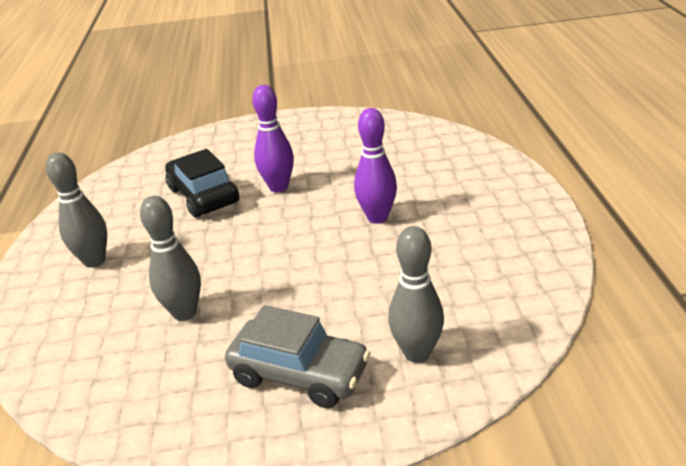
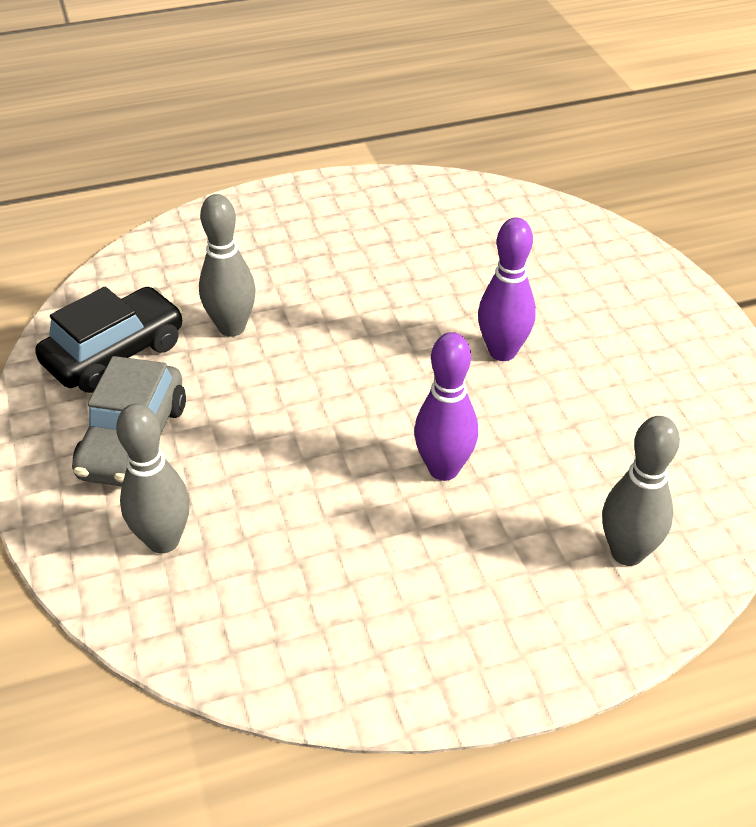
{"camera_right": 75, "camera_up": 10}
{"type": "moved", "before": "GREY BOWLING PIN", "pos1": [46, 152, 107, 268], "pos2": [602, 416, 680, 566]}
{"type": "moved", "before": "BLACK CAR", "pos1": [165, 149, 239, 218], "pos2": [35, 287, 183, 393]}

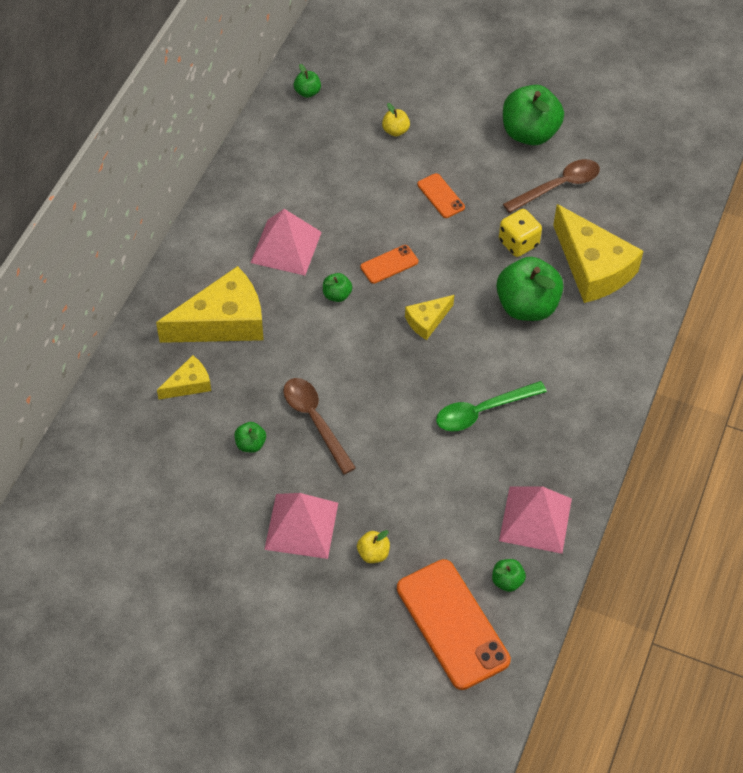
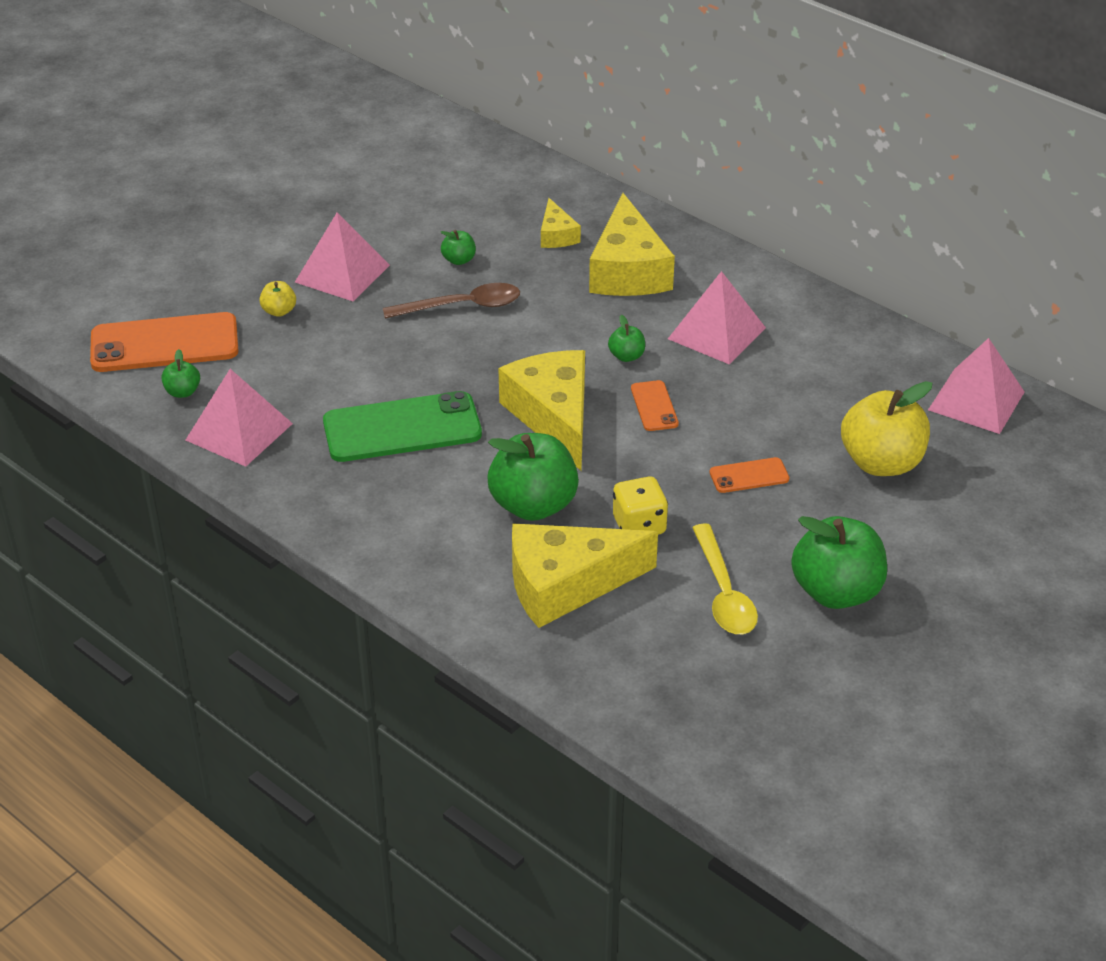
{"camera_right": 110, "camera_up": -15}
{"type": "replaced", "before": "GREEN APPLE", "after": "PINK PYRAMID", "pos1": [294, 64, 321, 98], "pos2": [928, 338, 1025, 434]}
{"type": "replaced", "before": "GREEN SPOON", "after": "GREEN PHONE", "pos1": [436, 381, 547, 432], "pos2": [323, 391, 482, 462]}
{"type": "recoloured", "before": "BROWN SPOON", "after": "YELLOW SPOON", "pos1": [503, 159, 600, 213], "pos2": [692, 523, 758, 634]}
{"type": "resized", "before": "YELLOW APPLE", "pos1": [382, 103, 410, 137], "pos2": [841, 381, 933, 476], "scale": 2.2}
{"type": "resized", "before": "YELLOW CHEESE", "pos1": [405, 295, 454, 340], "pos2": [498, 350, 585, 470], "scale": 2.0}

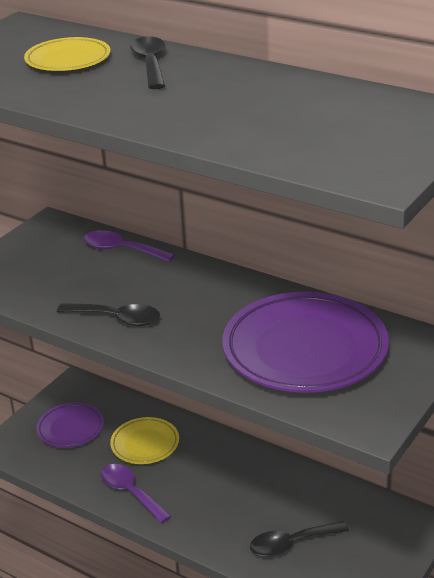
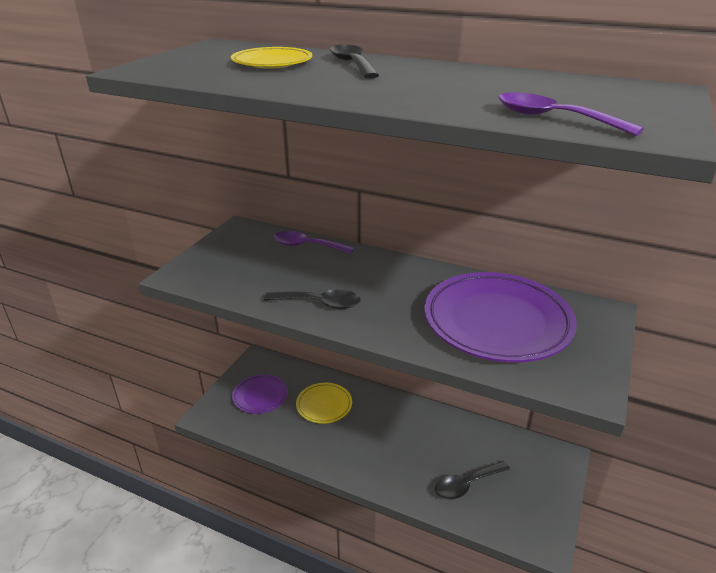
{"camera_right": -10, "camera_up": 0}
{"type": "moved", "before": "PURPLE SPOON", "pos1": [101, 464, 171, 523], "pos2": [498, 92, 644, 136]}

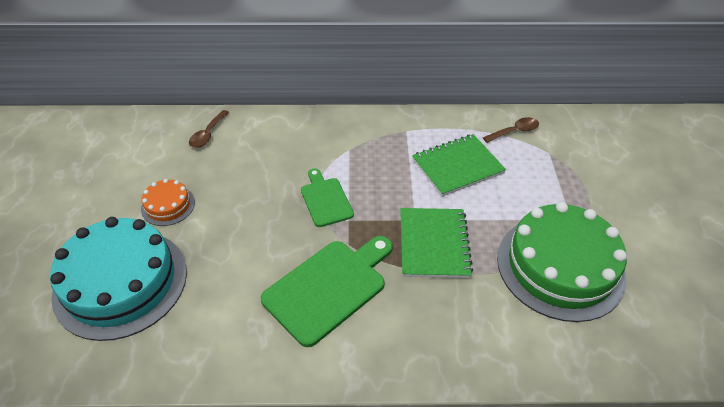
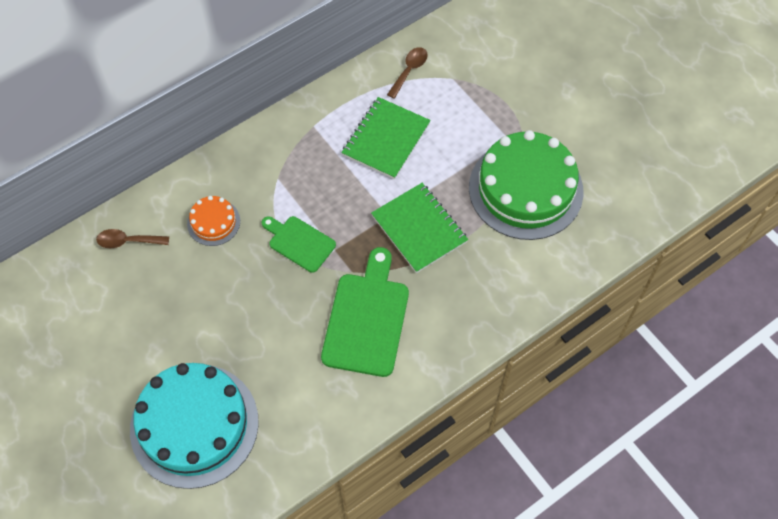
{"camera_right": -35, "camera_up": 15}
{"type": "moved", "before": "ORANGE CAKE", "pos1": [141, 179, 195, 226], "pos2": [187, 196, 240, 246]}
{"type": "turned", "before": "BROWN SPOON", "pos1": [189, 110, 229, 148], "pos2": [96, 229, 169, 248], "turn": 105}

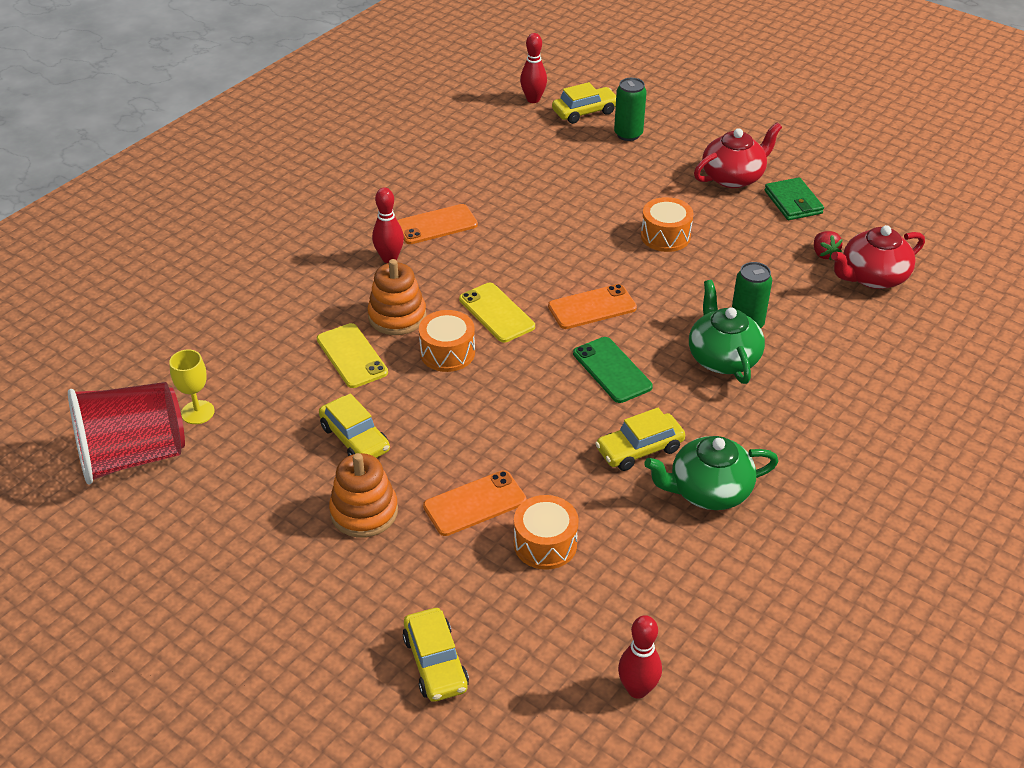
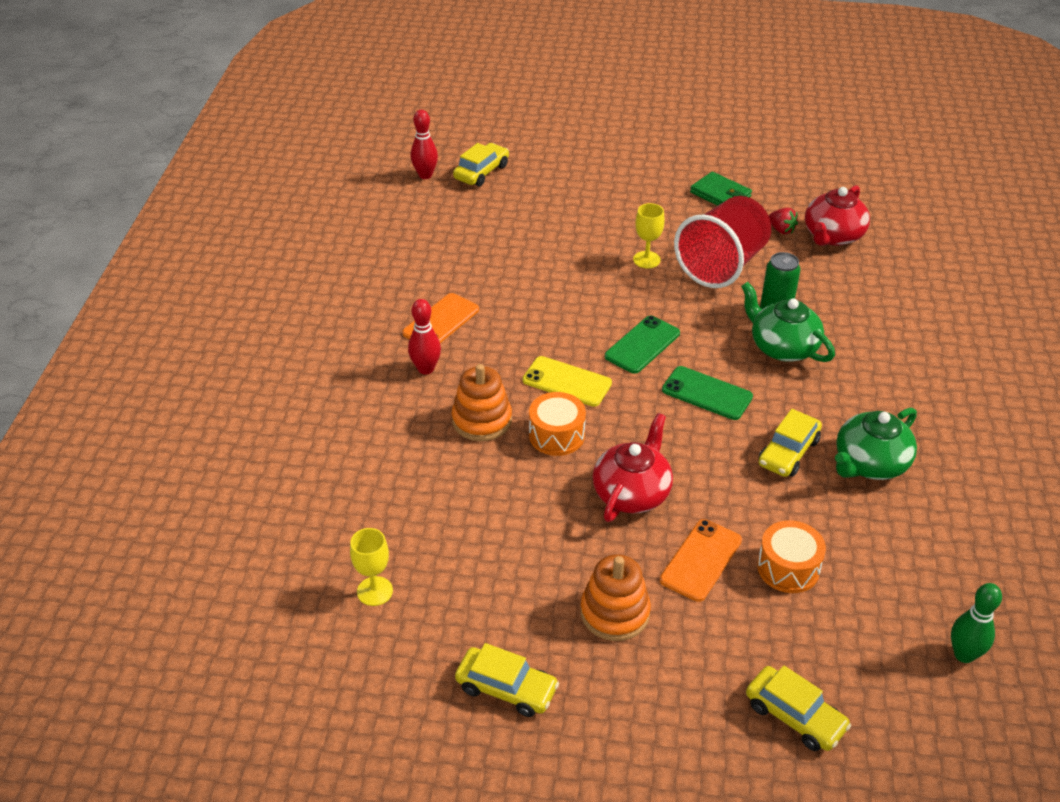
{"camera_right": -30, "camera_up": 0}
{"type": "removed", "before": "YELLOW PHONE", "pos1": [317, 323, 388, 388]}
{"type": "removed", "before": "GREEN CAN", "pos1": [614, 78, 647, 141]}
{"type": "moved", "before": "RED CUP", "pos1": [68, 382, 185, 484], "pos2": [674, 196, 771, 288]}
{"type": "moved", "before": "YELLOW CAR", "pos1": [319, 393, 390, 458], "pos2": [455, 643, 559, 717]}
{"type": "moved", "before": "RED TEAPOT", "pos1": [694, 122, 782, 188], "pos2": [593, 413, 673, 522]}
{"type": "replaced", "before": "ORANGE DRUM", "after": "YELLOW GOBLET", "pos1": [641, 197, 694, 252], "pos2": [633, 203, 665, 269]}
{"type": "recoloured", "before": "ORANGE PHONE", "after": "GREEN PHONE", "pos1": [548, 284, 637, 329], "pos2": [605, 316, 680, 374]}
{"type": "recoloured", "before": "RED BOWLING PIN", "after": "GREEN BOWLING PIN", "pos1": [618, 615, 662, 699], "pos2": [951, 583, 1002, 663]}

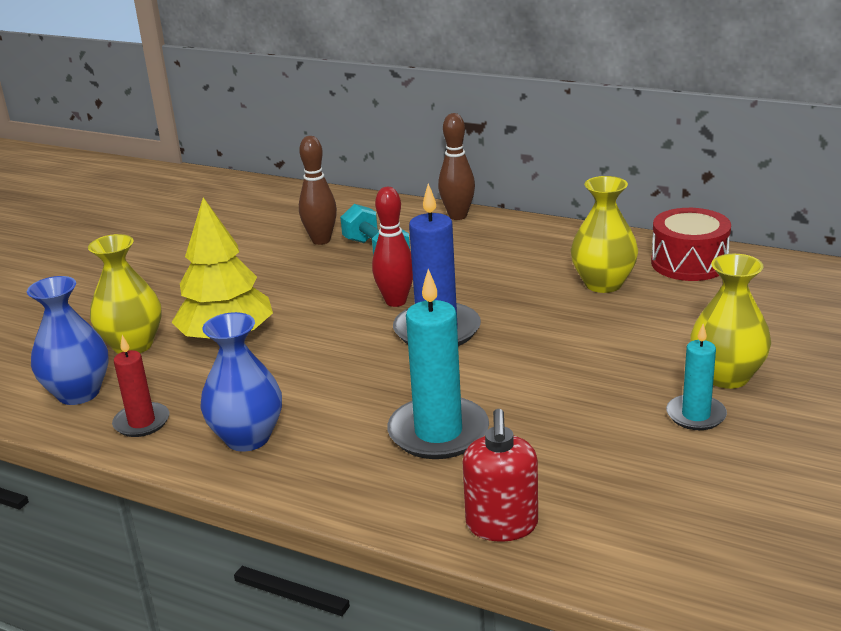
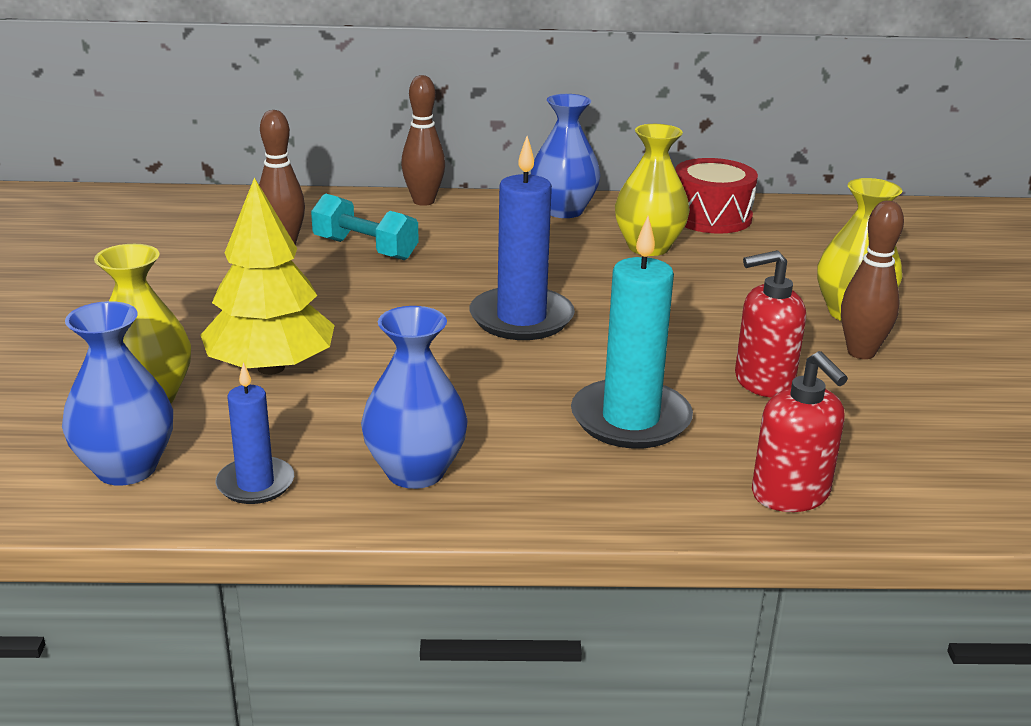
{"camera_right": -30, "camera_up": 0}
{"type": "removed", "before": "RED BOWLING PIN", "pos1": [372, 187, 413, 307]}
{"type": "added", "after": "BLUE VASE", "pos2": [531, 94, 601, 218]}
{"type": "added", "after": "RED SOAP DISPENSER", "pos2": [735, 250, 806, 398]}
{"type": "replaced", "before": "TURQUOISE CANDLE", "after": "BROWN BOWLING PIN", "pos1": [666, 324, 727, 430], "pos2": [841, 200, 904, 359]}
{"type": "recoloured", "before": "RED CANDLE", "after": "BLUE CANDLE", "pos1": [112, 335, 169, 437], "pos2": [216, 362, 294, 504]}

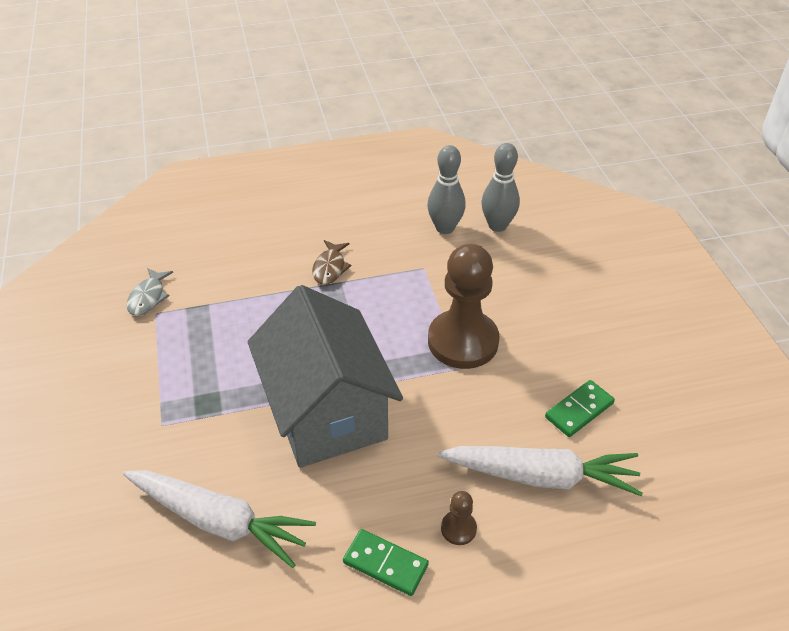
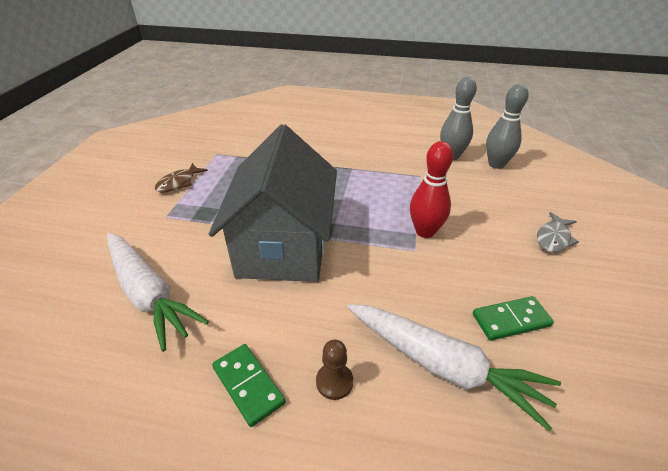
{"camera_right": 25, "camera_up": -5}
{"type": "moved", "before": "GREY FISH", "pos1": [127, 268, 173, 316], "pos2": [537, 212, 579, 253]}
{"type": "moved", "before": "BROWN FISH", "pos1": [312, 240, 351, 285], "pos2": [155, 163, 208, 193]}
{"type": "replaced", "before": "BROWN PAWN", "after": "RED BOWLING PIN", "pos1": [428, 244, 500, 369], "pos2": [410, 141, 453, 238]}

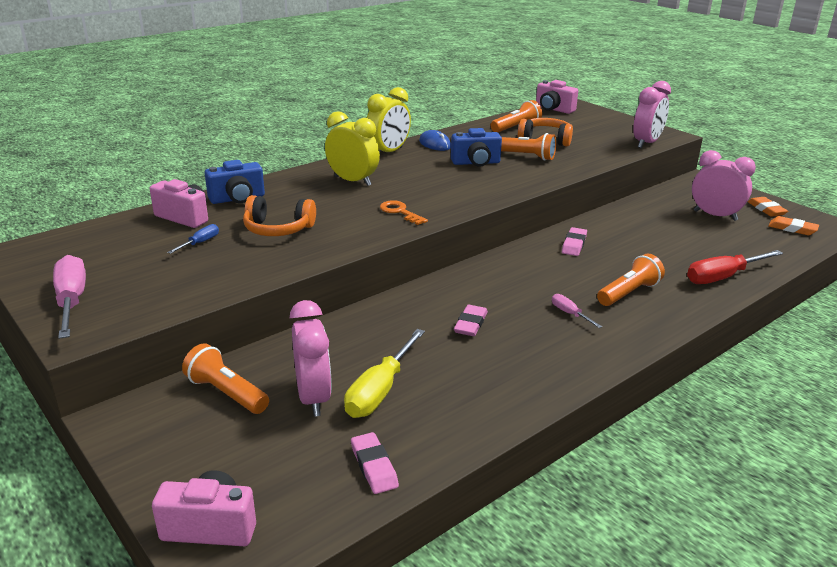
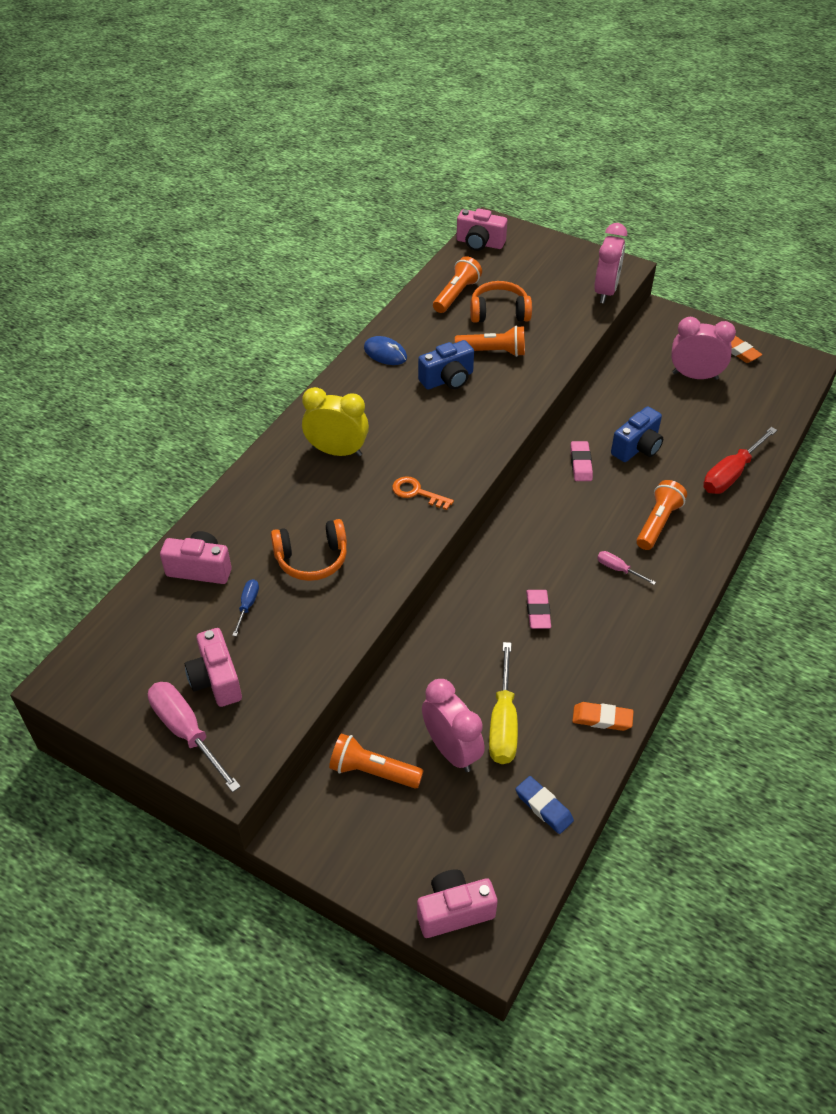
{"camera_right": -20, "camera_up": 20}
{"type": "removed", "before": "YELLOW CLOCK", "pos1": [367, 87, 411, 153]}
{"type": "added", "after": "PINK CAMERA", "pos2": [185, 628, 242, 707]}
{"type": "moved", "before": "BLUE CAMERA", "pos1": [205, 160, 265, 204], "pos2": [611, 406, 663, 462]}
{"type": "moved", "before": "ORANGE ERASER", "pos1": [768, 216, 819, 235], "pos2": [572, 702, 633, 731]}
{"type": "recoloured", "before": "PINK ERASER", "after": "BLUE ERASER", "pos1": [351, 432, 399, 494], "pos2": [516, 776, 574, 834]}

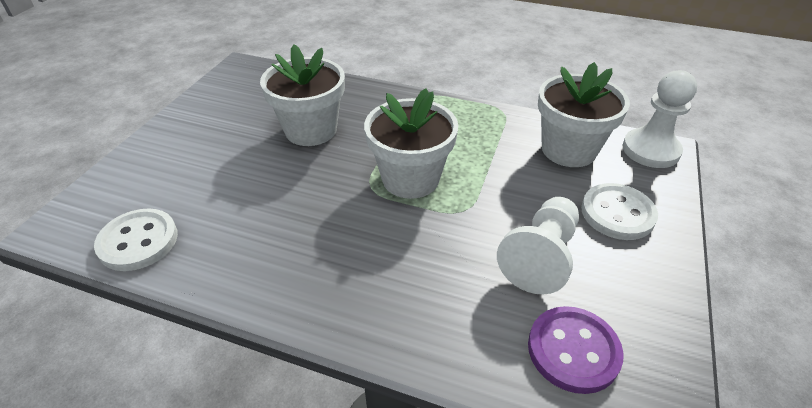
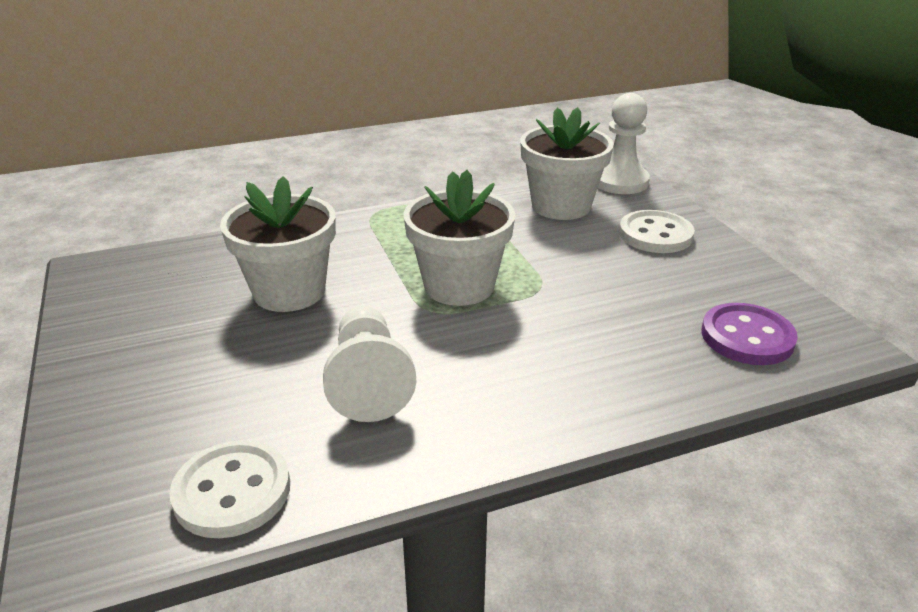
{"camera_right": -40, "camera_up": -10}
{"type": "moved", "before": "WHITE PAWN", "pos1": [497, 197, 579, 295], "pos2": [323, 306, 416, 422]}

